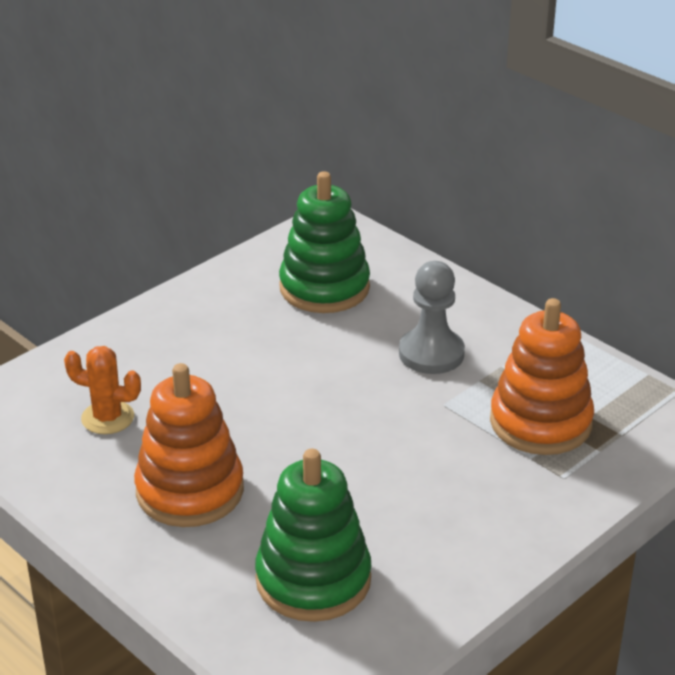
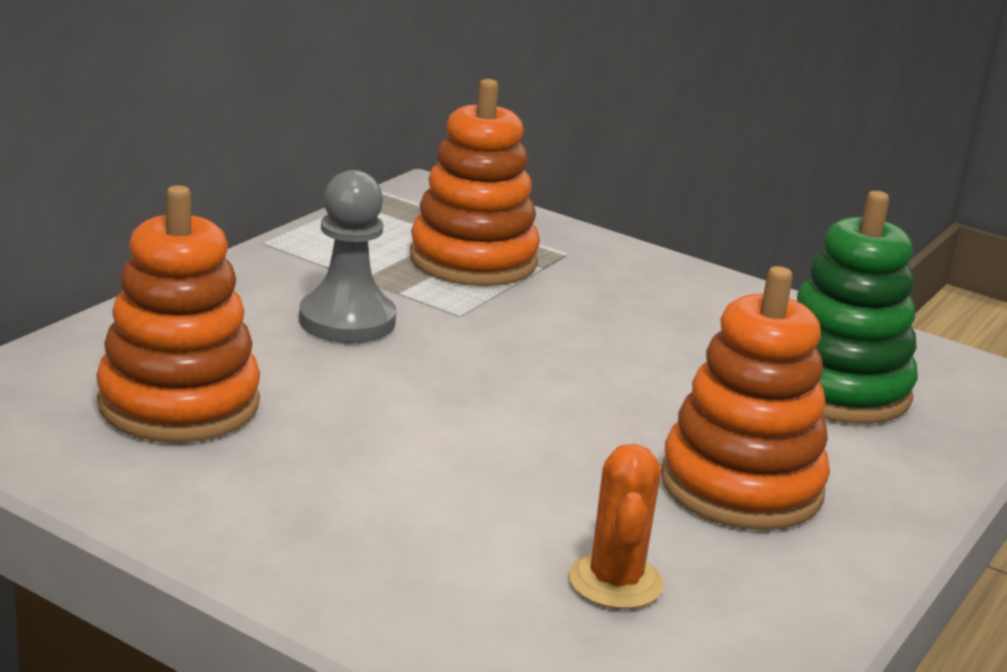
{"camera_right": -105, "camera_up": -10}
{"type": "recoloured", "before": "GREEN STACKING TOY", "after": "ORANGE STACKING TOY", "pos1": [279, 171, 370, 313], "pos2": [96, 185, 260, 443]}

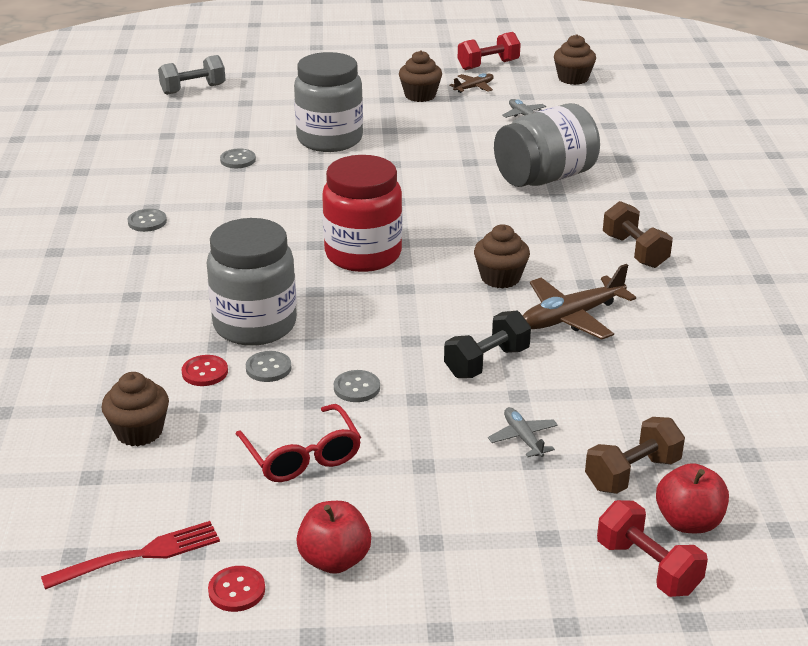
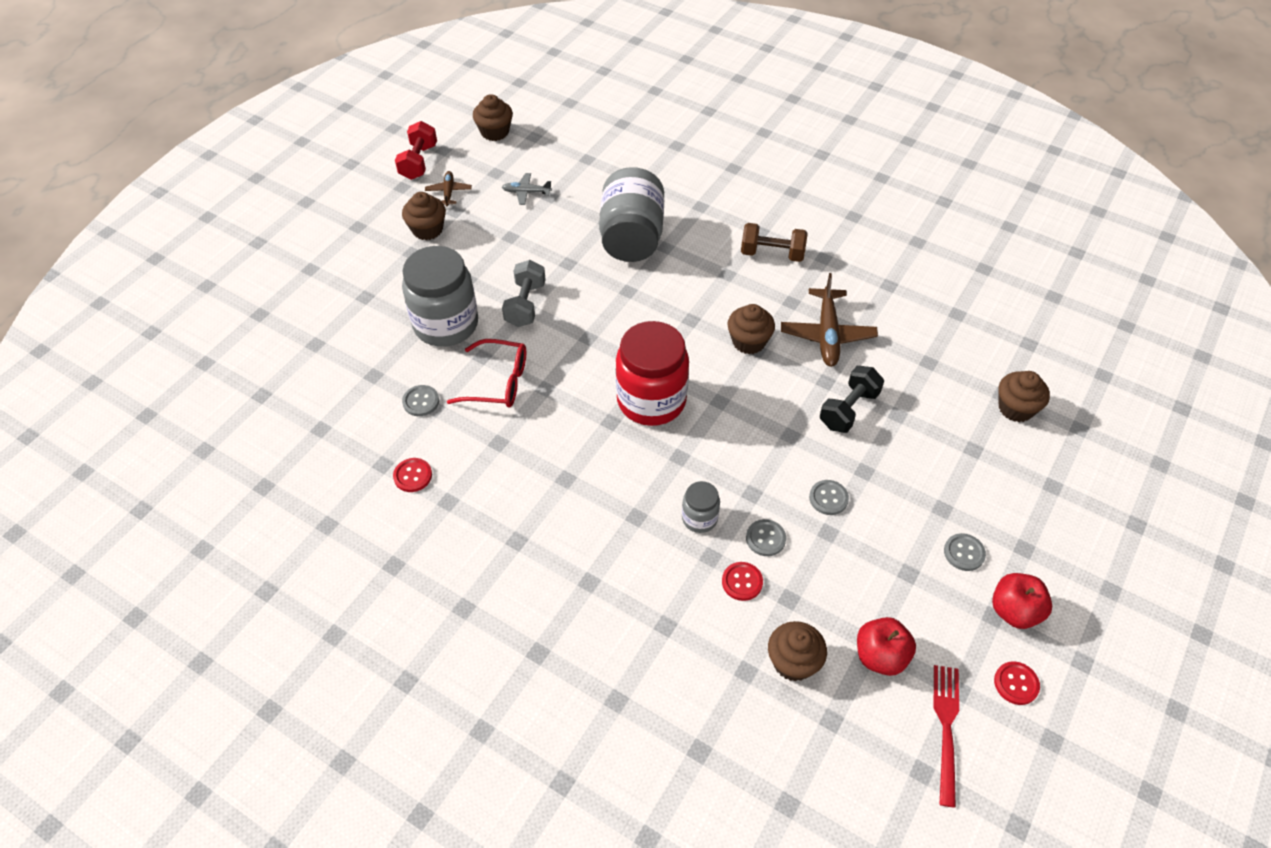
{"camera_right": -55, "camera_up": 20}
{"type": "removed", "before": "GREY PLANE", "pos1": [488, 407, 558, 457]}
{"type": "removed", "before": "RED DUMBBELL", "pos1": [597, 500, 708, 597]}
{"type": "added", "after": "RED BUTTON", "pos2": [393, 458, 432, 492]}
{"type": "moved", "before": "GREY BUTTON", "pos1": [128, 209, 167, 232], "pos2": [944, 533, 986, 571]}
{"type": "moved", "before": "GREY DUMBBELL", "pos1": [158, 55, 226, 95], "pos2": [502, 260, 546, 327]}
{"type": "moved", "before": "RED GLASSES", "pos1": [236, 404, 361, 482], "pos2": [447, 339, 526, 407]}
{"type": "moved", "before": "RED APPLE", "pos1": [656, 463, 729, 533], "pos2": [857, 617, 916, 676]}
{"type": "replaced", "before": "BROWN DUMBBELL", "after": "BROWN CUPCAKE", "pos1": [585, 417, 685, 494], "pos2": [999, 371, 1050, 422]}
{"type": "turned", "before": "BLACK DUMBBELL", "pos1": [444, 311, 531, 378], "pos2": [820, 366, 884, 433], "turn": 45}
{"type": "resized", "before": "GREY JAR", "pos1": [207, 218, 297, 346], "pos2": [682, 481, 720, 533], "scale": 0.48}

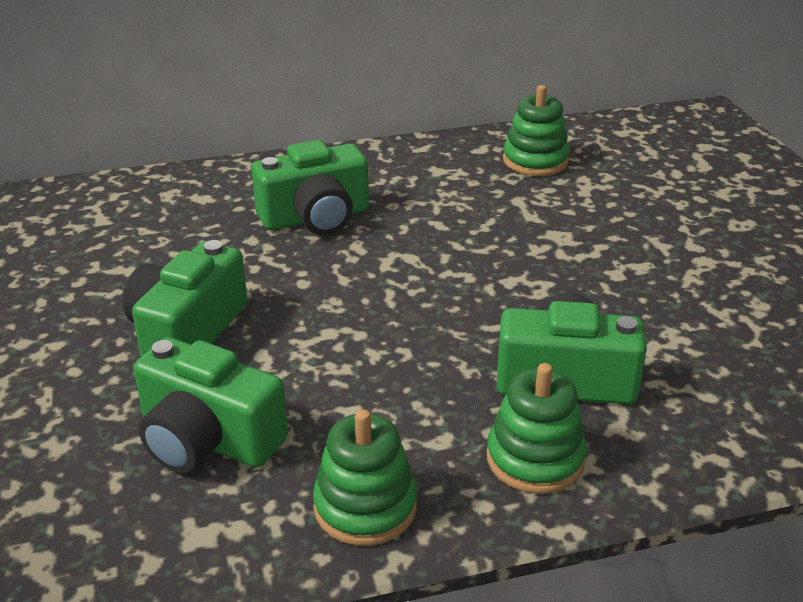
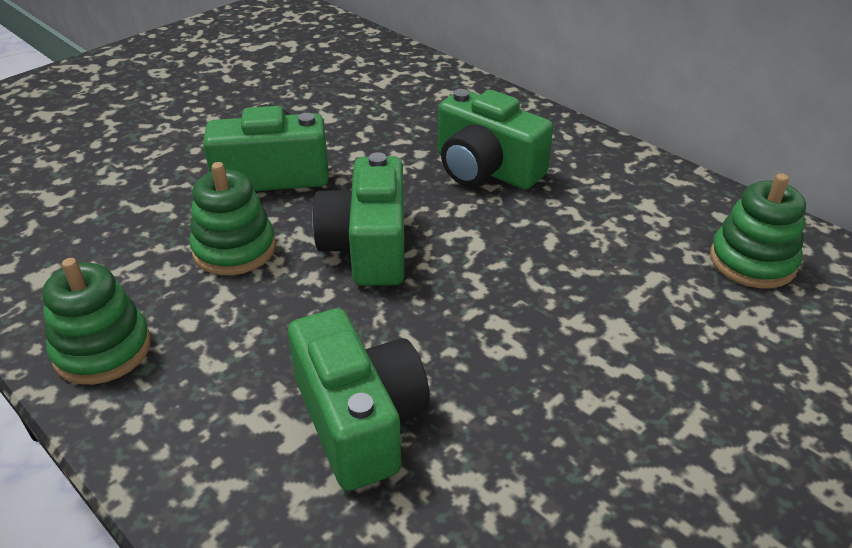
{"camera_right": 60, "camera_up": 5}
{"type": "moved", "before": "GREEN CAMERA", "pos1": [134, 337, 288, 473], "pos2": [312, 152, 405, 286]}
{"type": "moved", "before": "GREEN STACKING TOY", "pos1": [487, 363, 587, 494], "pos2": [189, 162, 276, 275]}

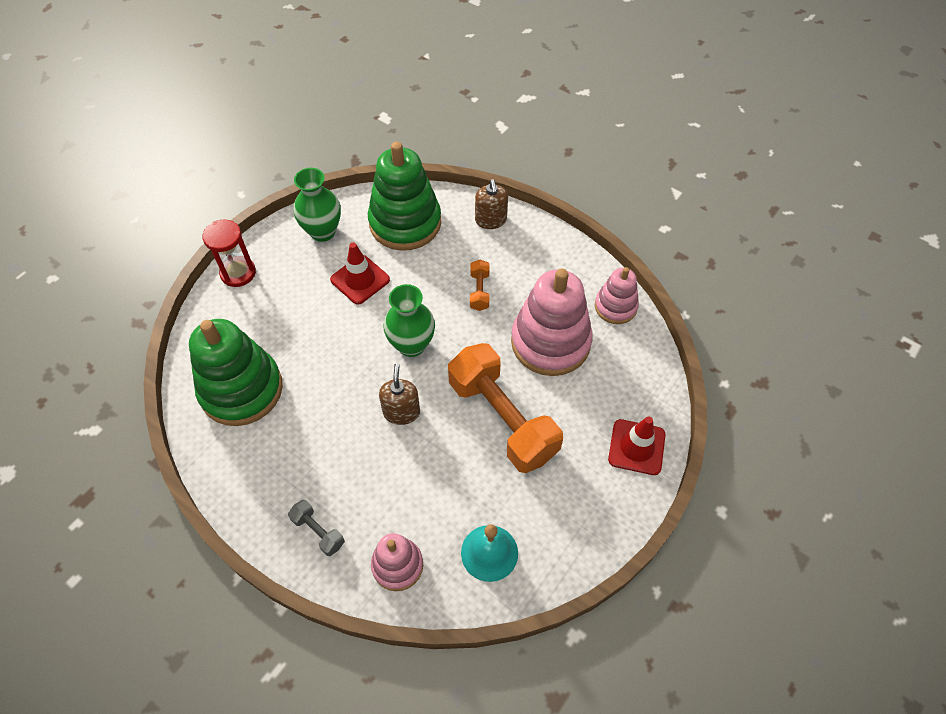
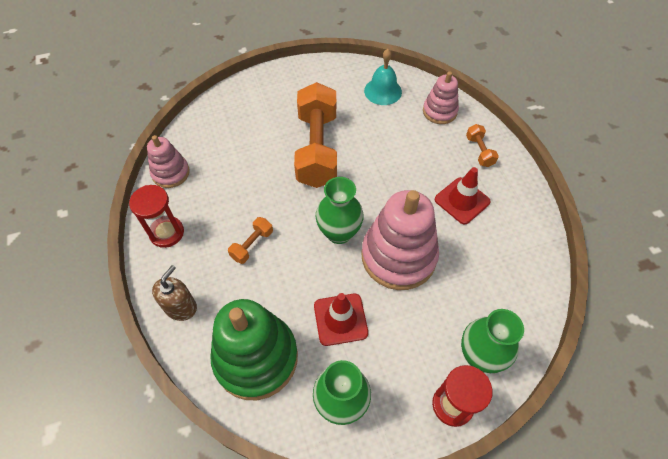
{"camera_right": -145, "camera_up": 0}
{"type": "removed", "before": "GREEN STACKING TOY", "pos1": [189, 319, 283, 426]}
{"type": "removed", "before": "BROWN SOAP DISPENSER", "pos1": [379, 363, 420, 425]}
{"type": "added", "after": "RED HOURGLASS", "pos2": [129, 185, 184, 248]}
{"type": "added", "after": "GREEN VASE", "pos2": [461, 309, 524, 373]}
{"type": "moved", "before": "PINK STACKING TOY", "pos1": [511, 268, 593, 376], "pos2": [361, 190, 439, 290]}
{"type": "moved", "before": "RED TRAFFIC CONE", "pos1": [608, 416, 665, 475], "pos2": [435, 167, 491, 224]}
{"type": "recoloured", "before": "GREY DUMBBELL", "after": "ORANGE DUMBBELL", "pos1": [288, 500, 345, 556], "pos2": [466, 124, 499, 167]}

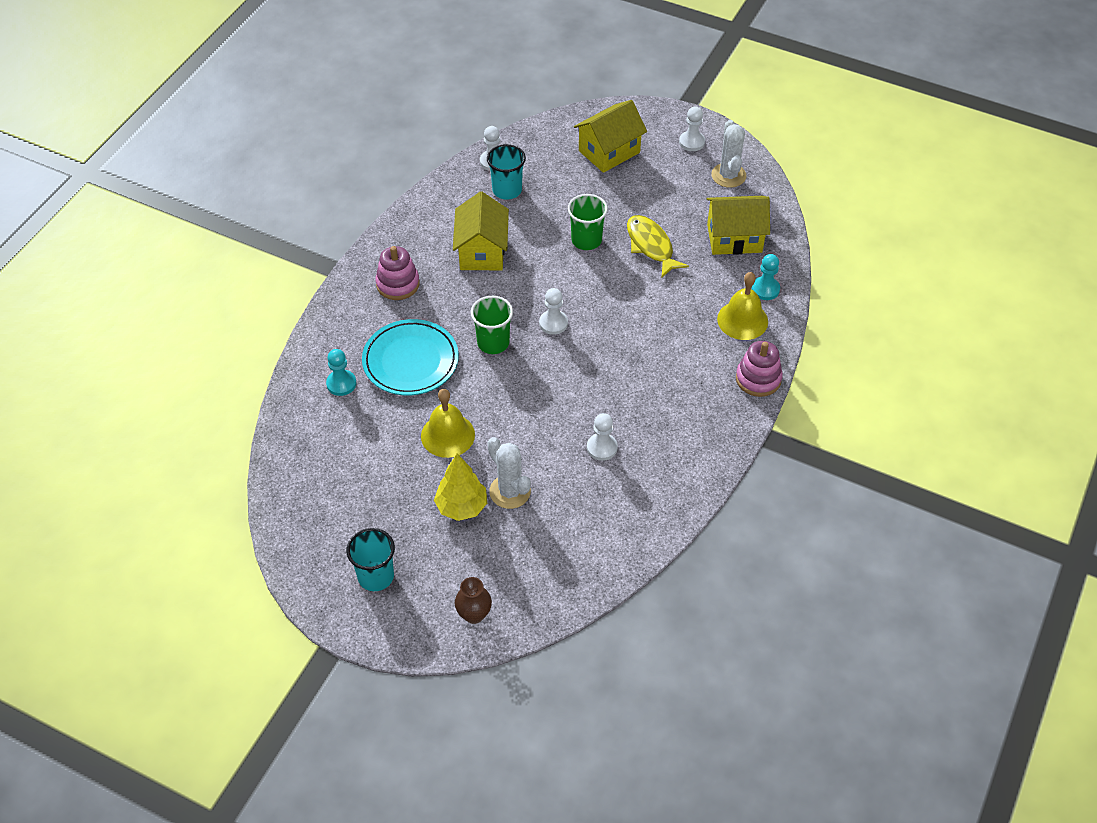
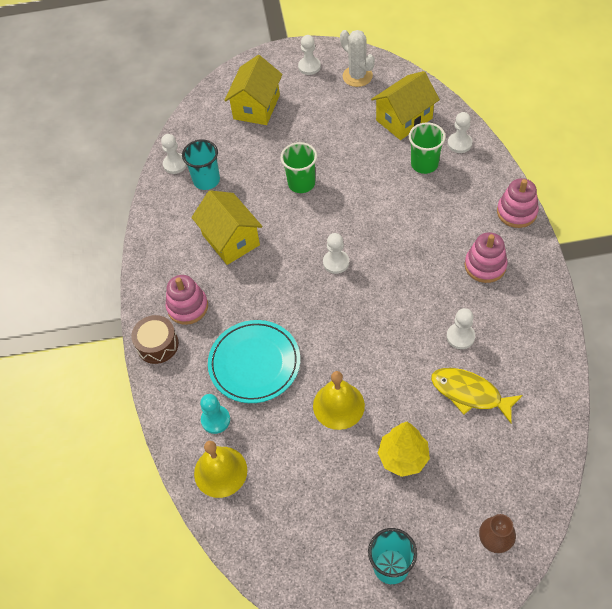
{"camera_right": -30, "camera_up": 5}
{"type": "removed", "before": "WHITE CACTUS", "pos1": [487, 437, 531, 509]}
{"type": "added", "after": "BROWN DRUM", "pos2": [131, 315, 179, 364]}
{"type": "added", "after": "PINK STACKING TOY", "pos2": [465, 232, 508, 283]}
{"type": "moved", "before": "GREEN CUP", "pos1": [471, 296, 513, 354], "pos2": [409, 122, 446, 174]}
{"type": "moved", "before": "YELLOW FISH", "pos1": [627, 215, 689, 277], "pos2": [431, 368, 523, 423]}
{"type": "moved", "before": "YELLOW BELL", "pos1": [717, 272, 768, 340], "pos2": [194, 441, 247, 498]}
{"type": "recoloured", "before": "TURQUOISE PAWN", "after": "WHITE PAWN", "pos1": [751, 254, 780, 300], "pos2": [448, 112, 472, 153]}

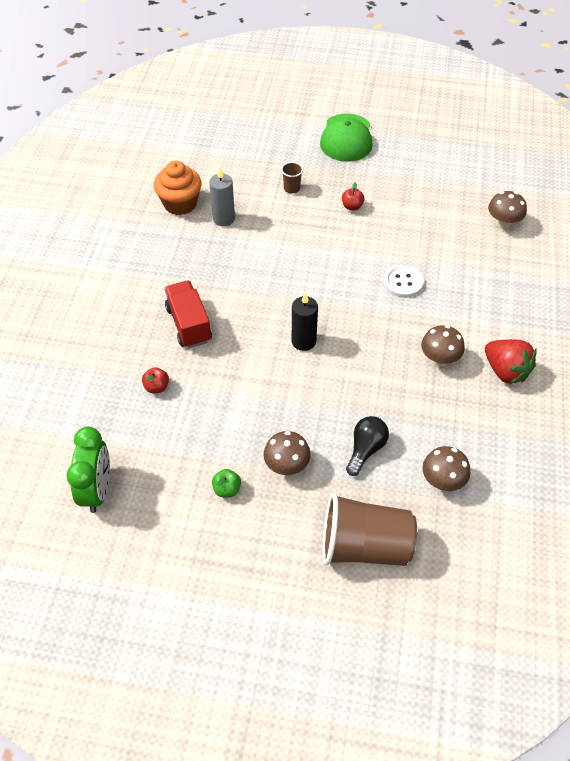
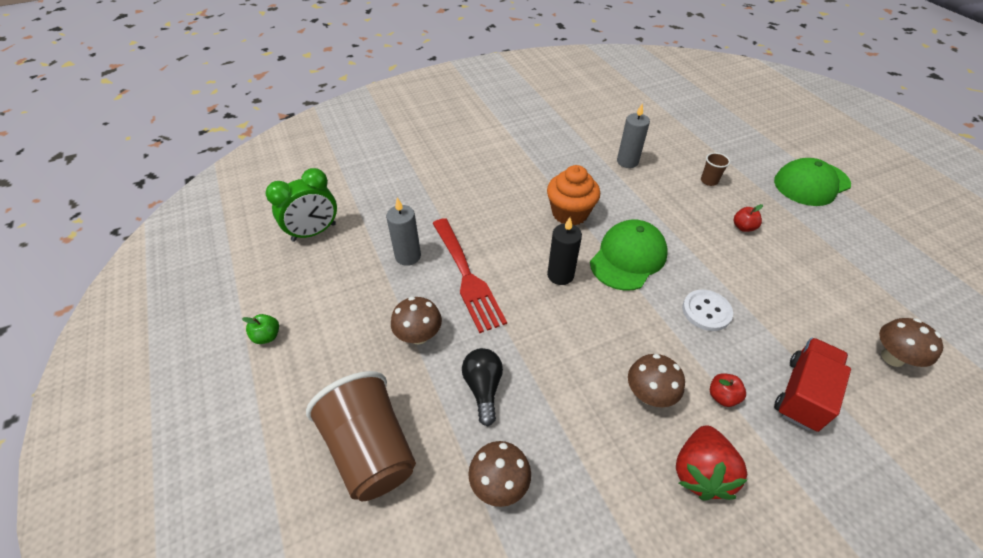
{"camera_right": 55, "camera_up": -5}
{"type": "added", "after": "GREY CANDLE", "pos2": [386, 197, 421, 266]}
{"type": "added", "after": "RED FORK", "pos2": [432, 218, 507, 333]}
{"type": "added", "after": "GREEN CAP", "pos2": [590, 220, 668, 291]}
{"type": "moved", "before": "RED APPLE", "pos1": [142, 367, 169, 393], "pos2": [710, 373, 746, 407]}
{"type": "moved", "before": "ORANGE CUPCAKE", "pos1": [154, 161, 202, 215], "pos2": [547, 165, 600, 225]}
{"type": "moved", "before": "RED TRUCK", "pos1": [164, 280, 212, 348], "pos2": [774, 338, 851, 432]}
{"type": "moved", "before": "GREEN APPLE", "pos1": [212, 469, 241, 497], "pos2": [242, 314, 279, 344]}
{"type": "turned", "before": "BLACK LIGHT BULB", "pos1": [346, 416, 389, 476], "pos2": [462, 348, 503, 426], "turn": -90}

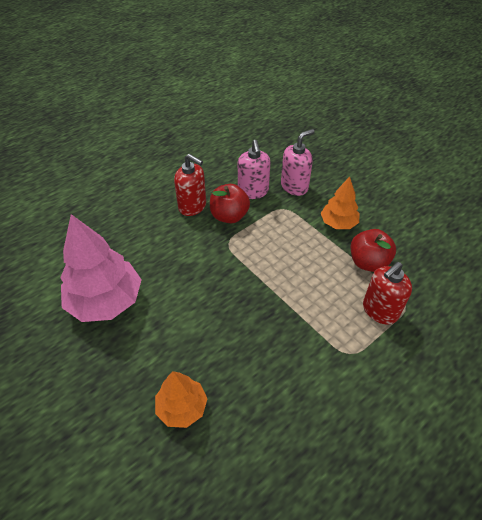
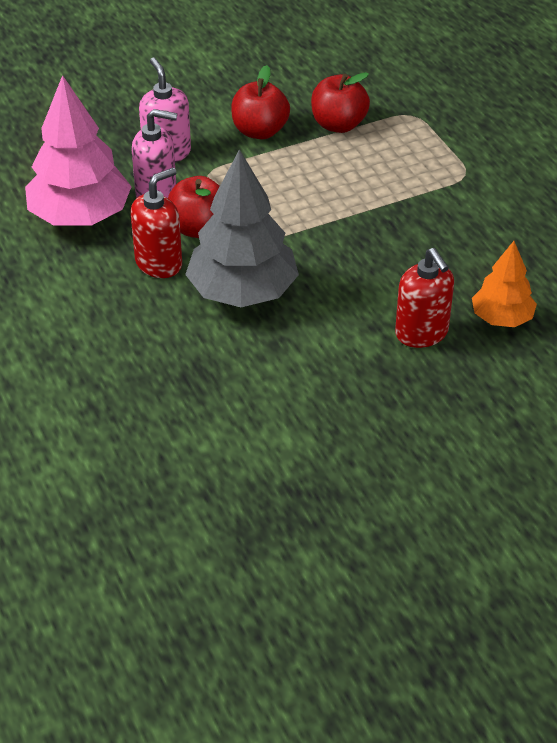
{"camera_right": -75, "camera_up": -5}
{"type": "added", "after": "GREY TREE", "pos2": [185, 149, 299, 307]}
{"type": "moved", "before": "PINK TREE", "pos1": [60, 214, 142, 322], "pos2": [25, 75, 132, 226]}
{"type": "moved", "before": "RED SOAP DISPENSER", "pos1": [363, 262, 412, 324], "pos2": [395, 248, 454, 348]}
{"type": "replaced", "before": "ORANGE TREE", "after": "RED APPLE", "pos1": [321, 177, 359, 229], "pos2": [231, 65, 290, 139]}

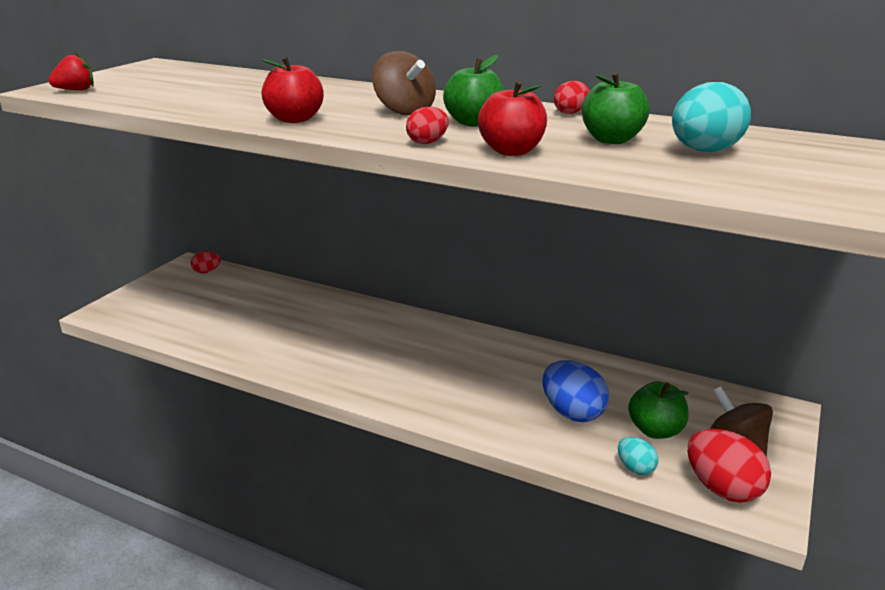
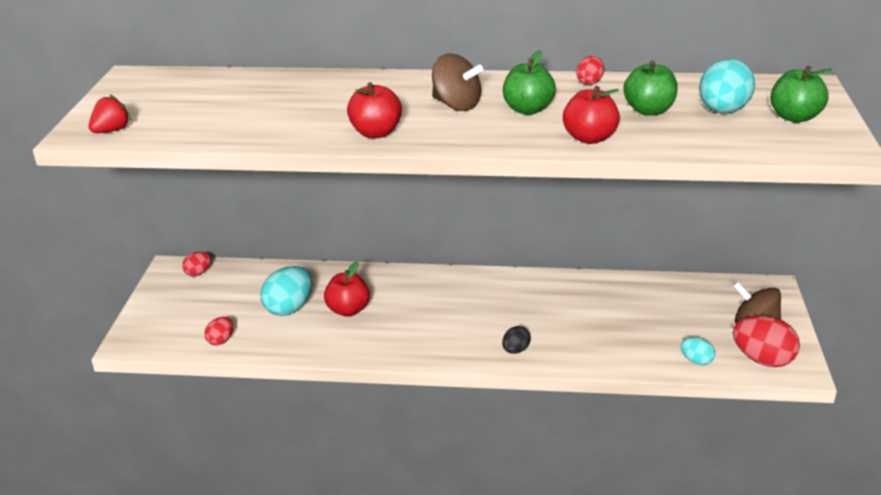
{"camera_right": -20, "camera_up": 5}
{"type": "removed", "before": "BLUE EGG", "pos1": [542, 360, 609, 422]}
{"type": "added", "after": "TURQUOISE EGG", "pos2": [260, 266, 312, 316]}
{"type": "added", "after": "RED APPLE", "pos2": [324, 261, 370, 317]}
{"type": "added", "after": "BLACK EGG", "pos2": [502, 326, 531, 354]}
{"type": "moved", "before": "RED EGG", "pos1": [406, 107, 449, 144], "pos2": [204, 317, 233, 345]}
{"type": "moved", "before": "GREEN APPLE", "pos1": [628, 381, 688, 439], "pos2": [771, 66, 832, 123]}

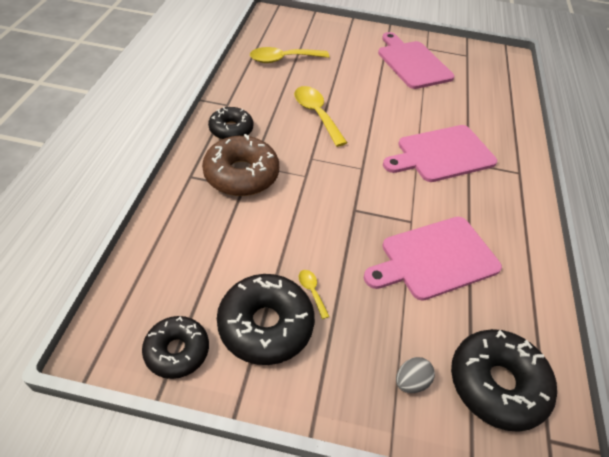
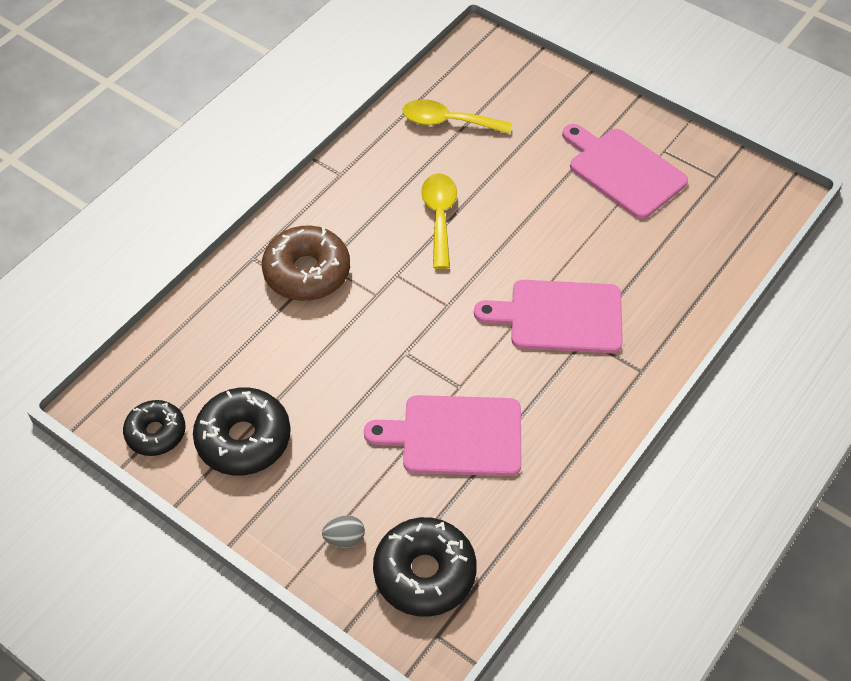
{"camera_right": 30, "camera_up": 5}
{"type": "removed", "before": "BLACK DONUT", "pos1": [208, 107, 253, 139]}
{"type": "removed", "before": "YELLOW SPOON", "pos1": [299, 270, 330, 319]}
{"type": "turned", "before": "PINK CUTTING BOARD", "pos1": [378, 32, 454, 89], "pos2": [562, 124, 688, 219], "turn": -45}

